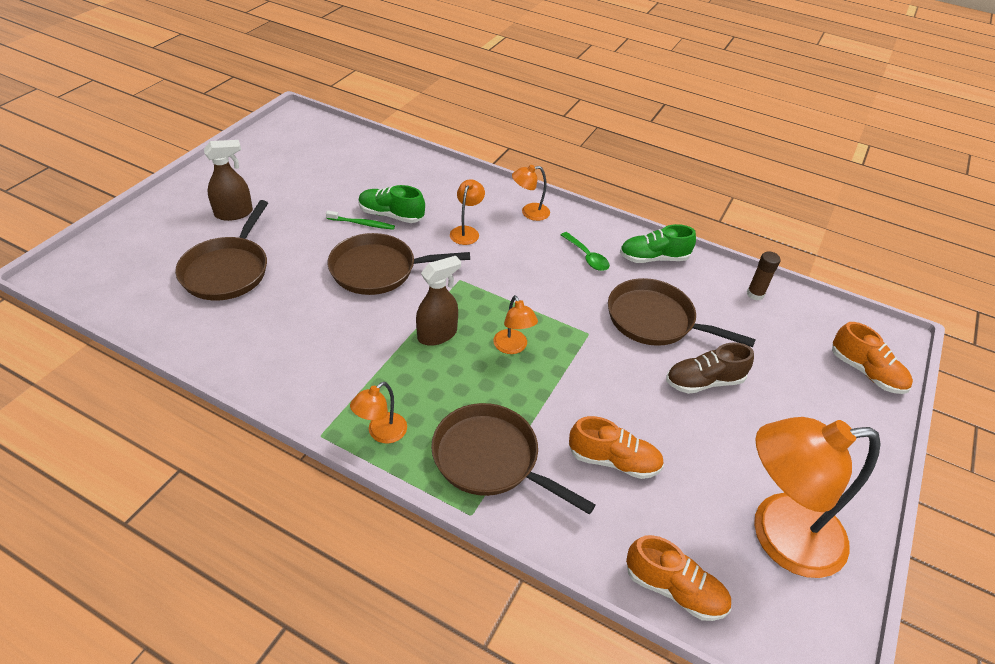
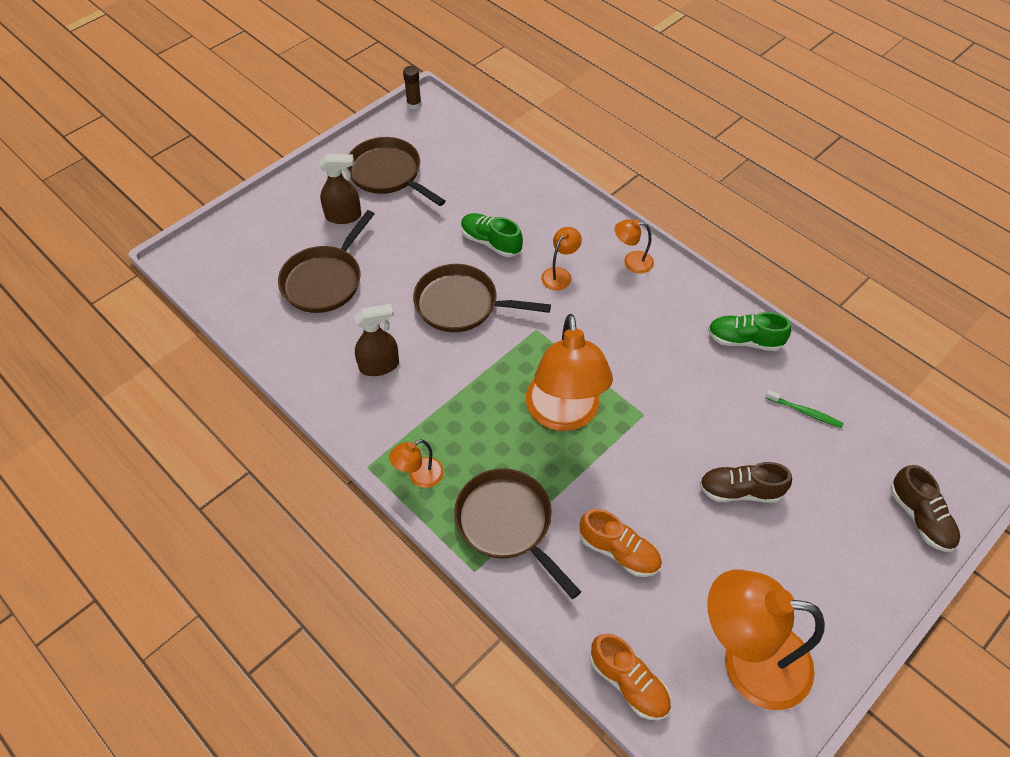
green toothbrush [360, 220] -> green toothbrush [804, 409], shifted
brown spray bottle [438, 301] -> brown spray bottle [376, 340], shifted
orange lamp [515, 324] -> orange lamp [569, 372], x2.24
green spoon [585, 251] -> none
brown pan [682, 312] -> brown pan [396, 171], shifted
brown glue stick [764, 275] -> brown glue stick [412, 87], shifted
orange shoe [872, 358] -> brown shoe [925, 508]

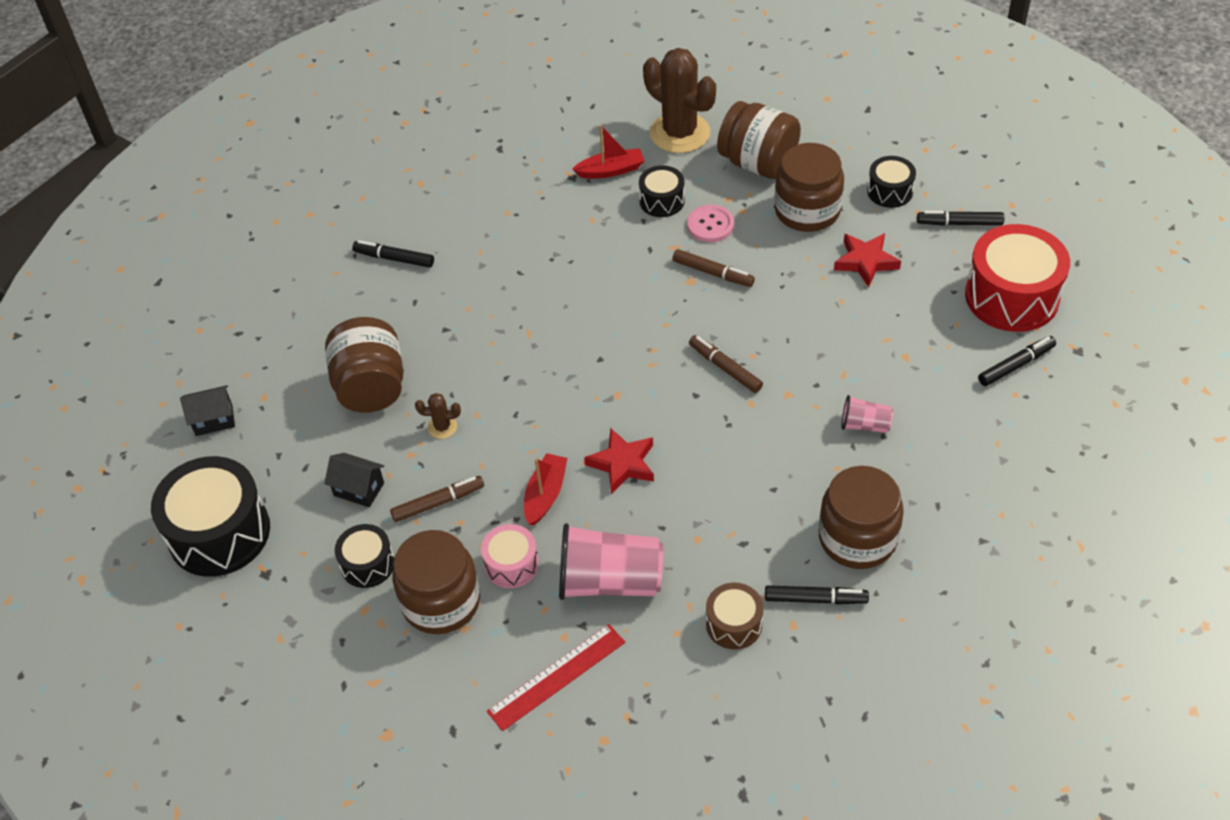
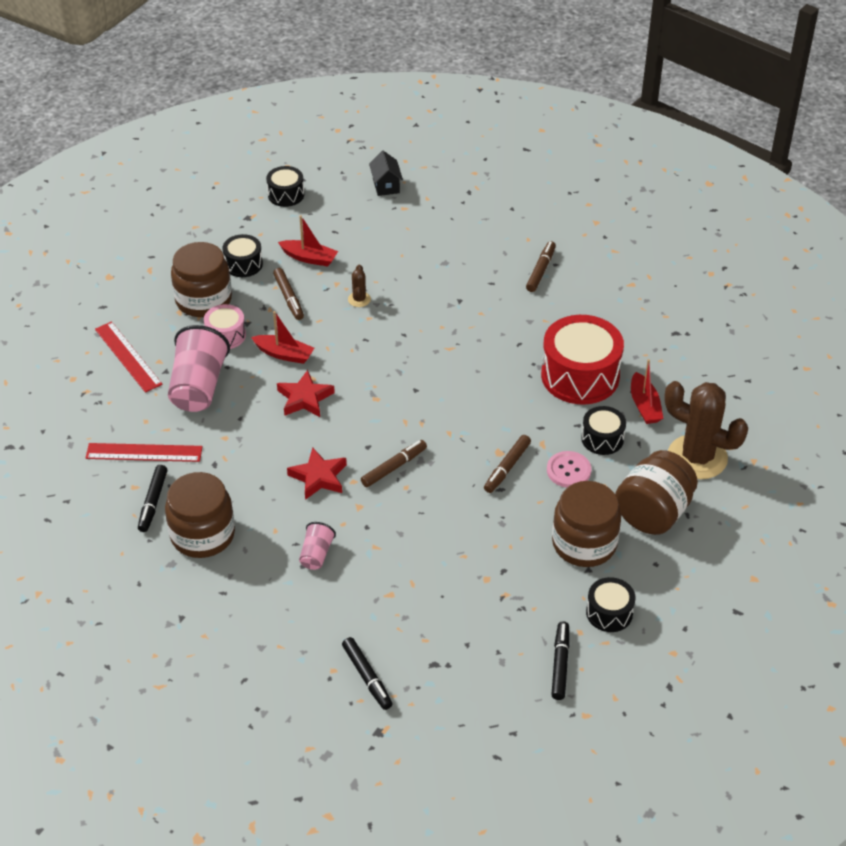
black drum [210, 516] -> black drum [285, 186], x0.52
black house [354, 480] -> red boat [308, 240]
brown jar [364, 365] -> none
black marker [393, 254] -> brown marker [541, 266]
brown cactus [679, 100] -> brown cactus [706, 430], 75 degrees clockwise
brown drum [734, 616] -> red ruler [144, 452]
red star [867, 260] -> red star [317, 474], shifted
red drum [1017, 278] -> red drum [582, 360], shifted

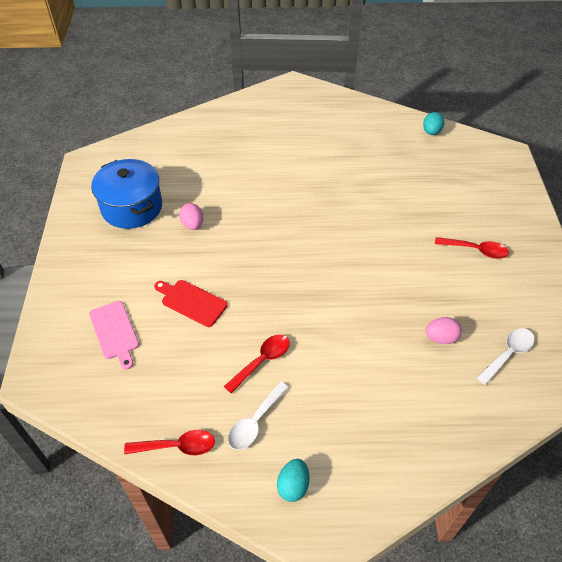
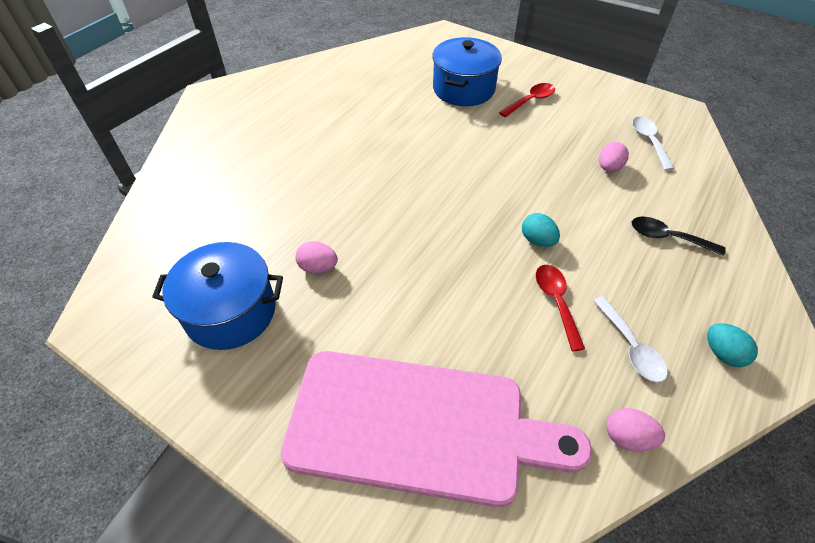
pink cutting board [114, 335] -> pink cutting board [436, 429], x2.46
red spoon [169, 442] -> pink egg [636, 430]
red cutting board [191, 303] -> none
turquoise egg [433, 123] -> turquoise egg [541, 230], shifted
none -> blue pot [467, 71]
none -> black spoon [679, 236]

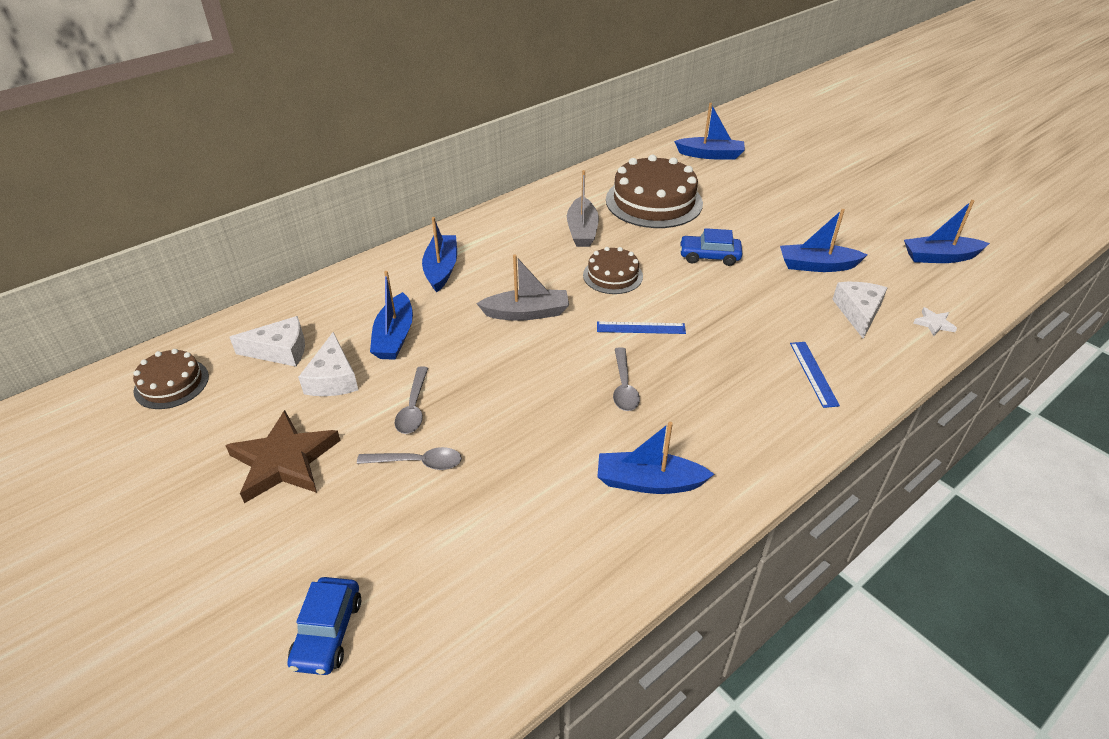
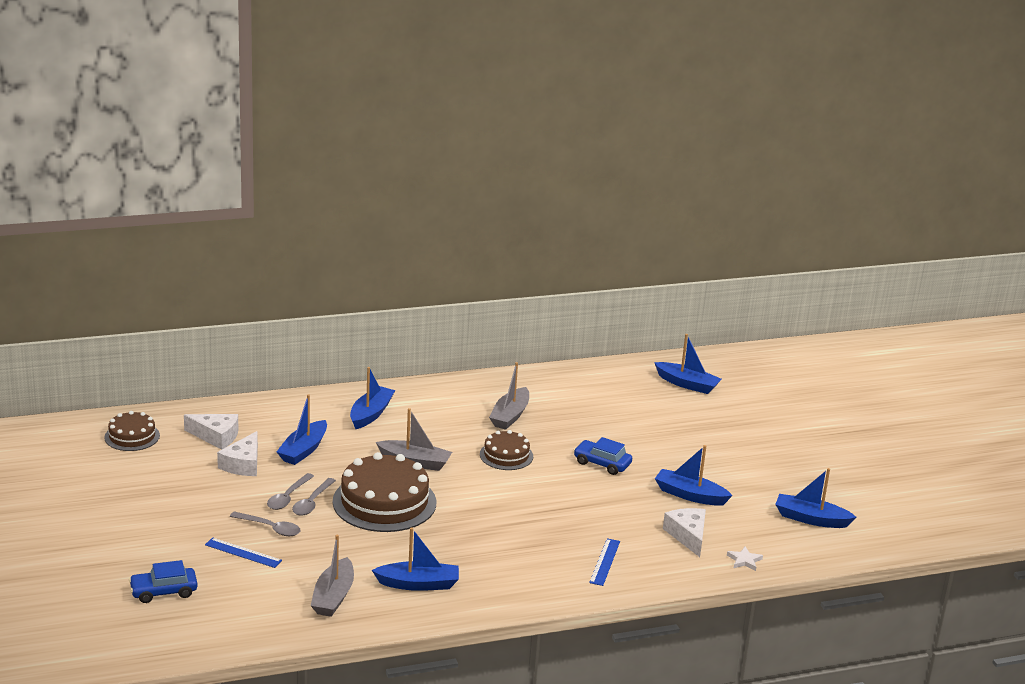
brown star [283, 456] -> none
blue car [324, 626] -> blue car [163, 581], 45 degrees clockwise
blue ruler [641, 328] -> blue ruler [243, 552], shifted
blue boat [655, 458] -> blue boat [415, 559], 150 degrees clockwise
brown cake [654, 191] -> brown cake [384, 492], shifted
grey spoon [626, 379] -> grey spoon [314, 497], shifted
white cheese [859, 310] -> white cheese [684, 532], 45 degrees counterclockwise
none -> grey boat [332, 576]

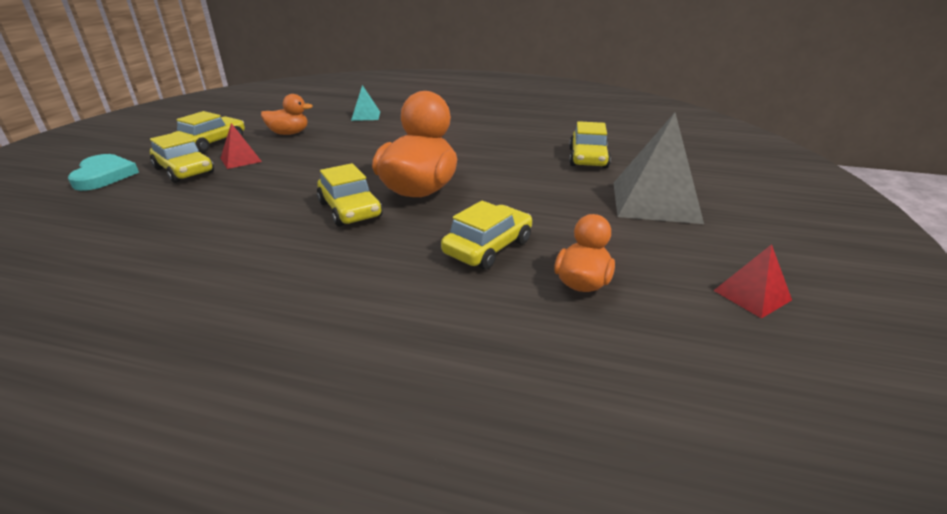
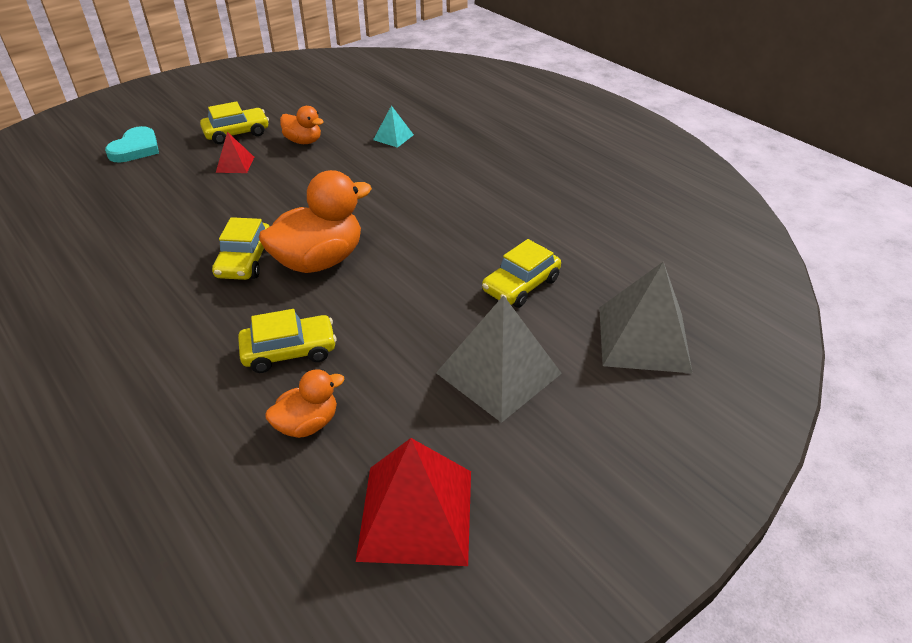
yellow car [182, 157] -> none
red pyramid [752, 281] -> red pyramid [413, 502], x2.02
none -> grey pyramid [646, 317]

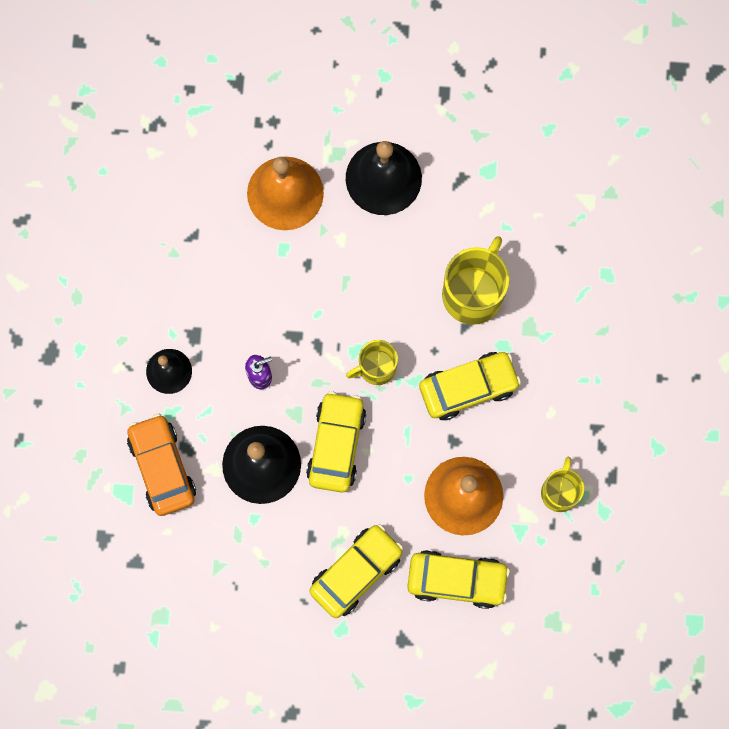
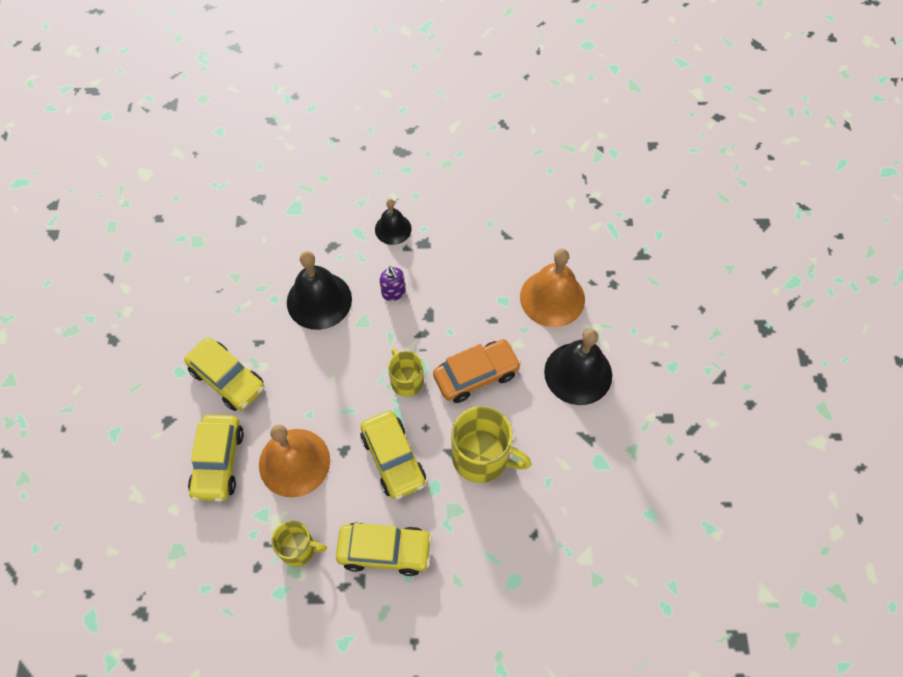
orange car [161, 465] -> orange car [477, 371], shifted
yellow car [336, 442] -> yellow car [384, 549], shifted

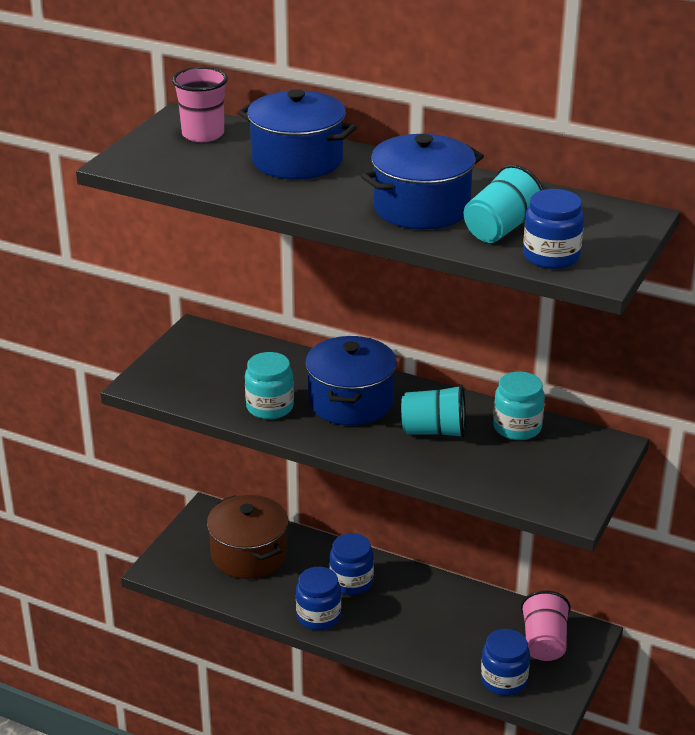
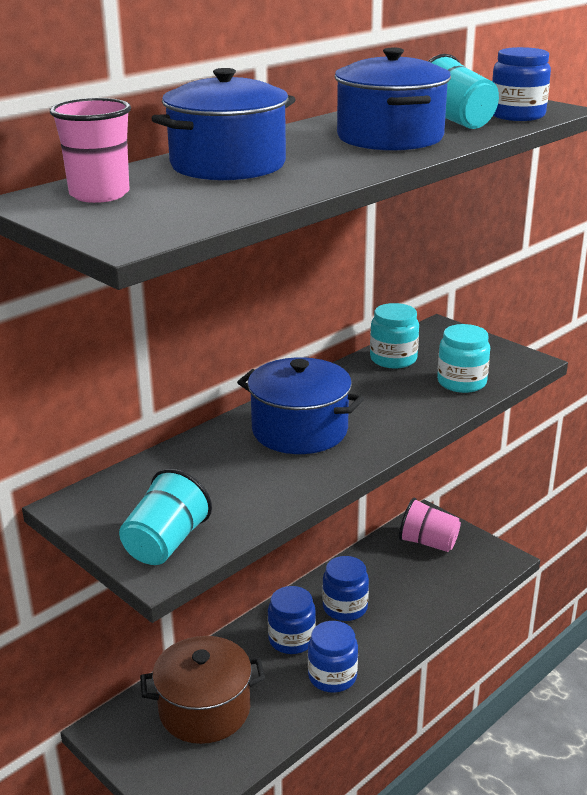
turquoise jar [269, 385] -> turquoise jar [463, 358], shifted
turquoise cup [433, 411] -> turquoise cup [165, 517], shifted
blue jar [505, 662] -> blue jar [345, 588], shifted

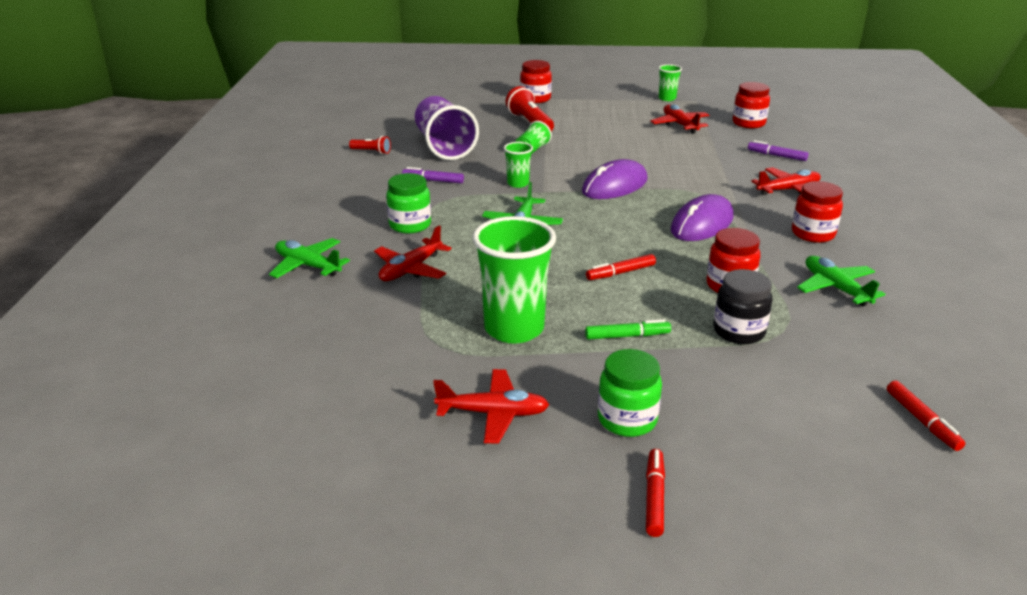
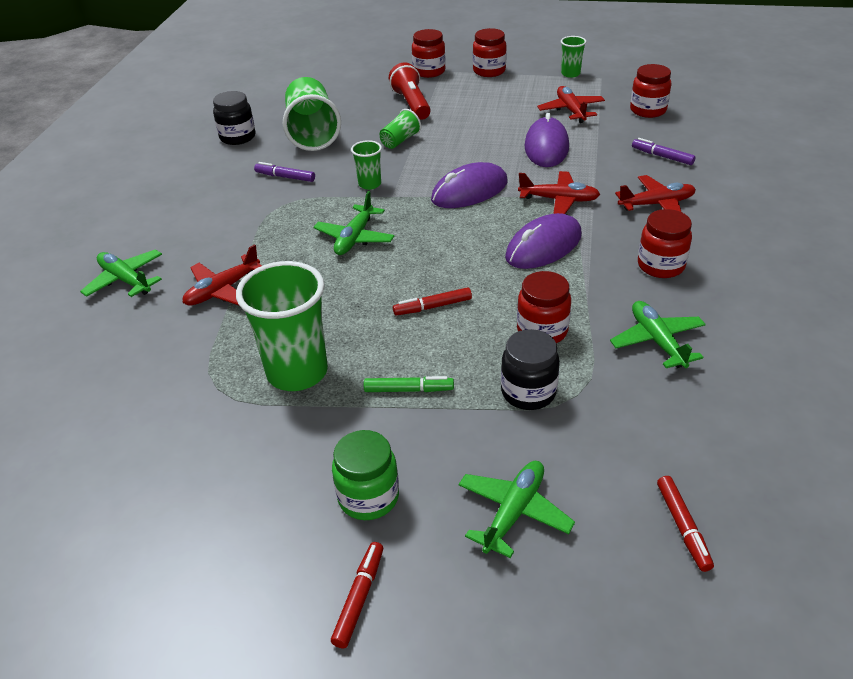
red flashlight [370, 145] -> black jar [234, 118]
green jar [408, 203] -> none
purple cup [447, 128] -> green cup [312, 114]
red plane [491, 406] -> red plane [559, 192], shifted
none -> green plane [516, 509]
none -> red jar [490, 52]
none -> purple mouse [547, 139]

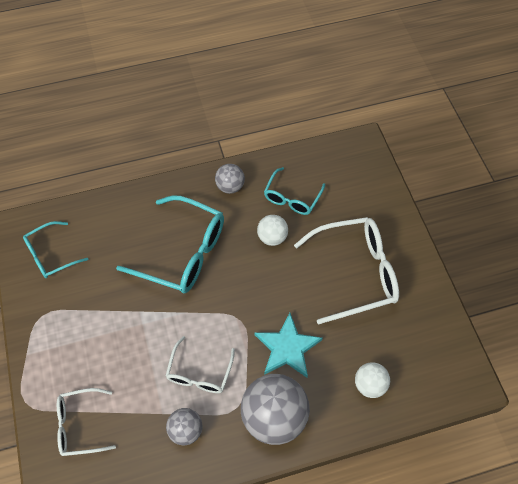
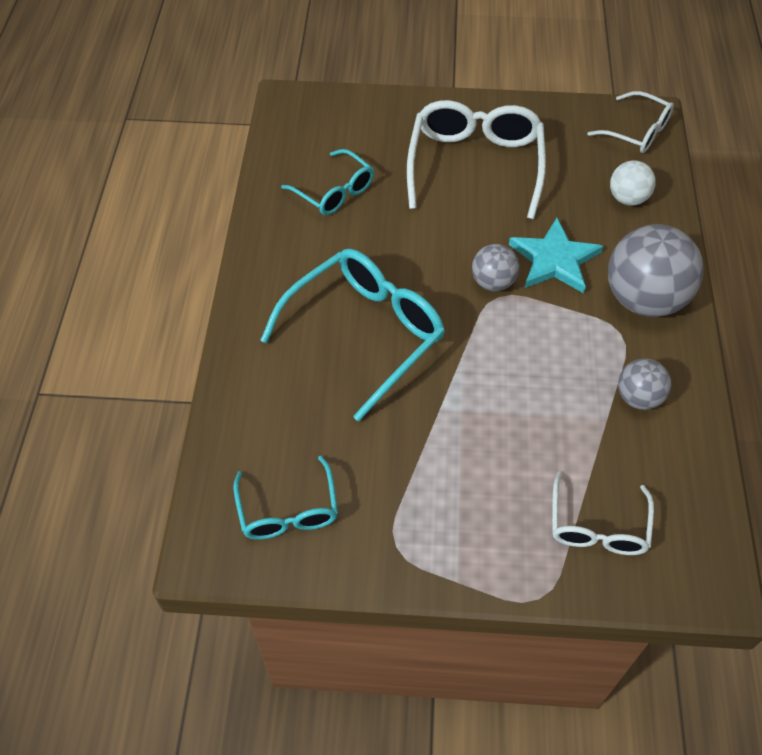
white glasses [200, 364] -> white glasses [631, 122], shifted
grey ball [230, 179] -> grey ball [495, 267], shifted
white ball [272, 230] -> none

